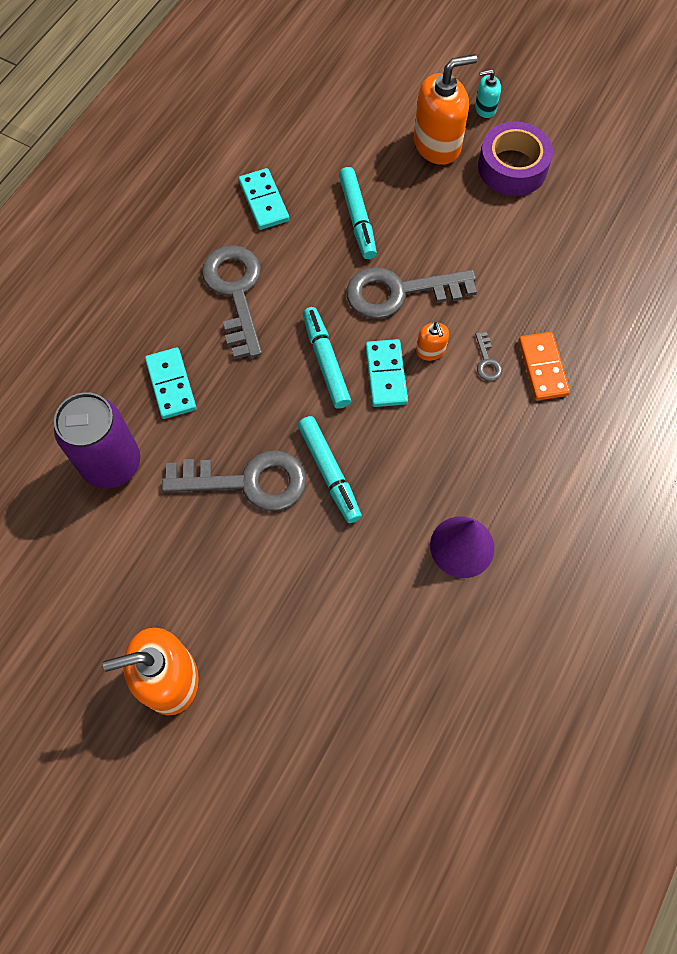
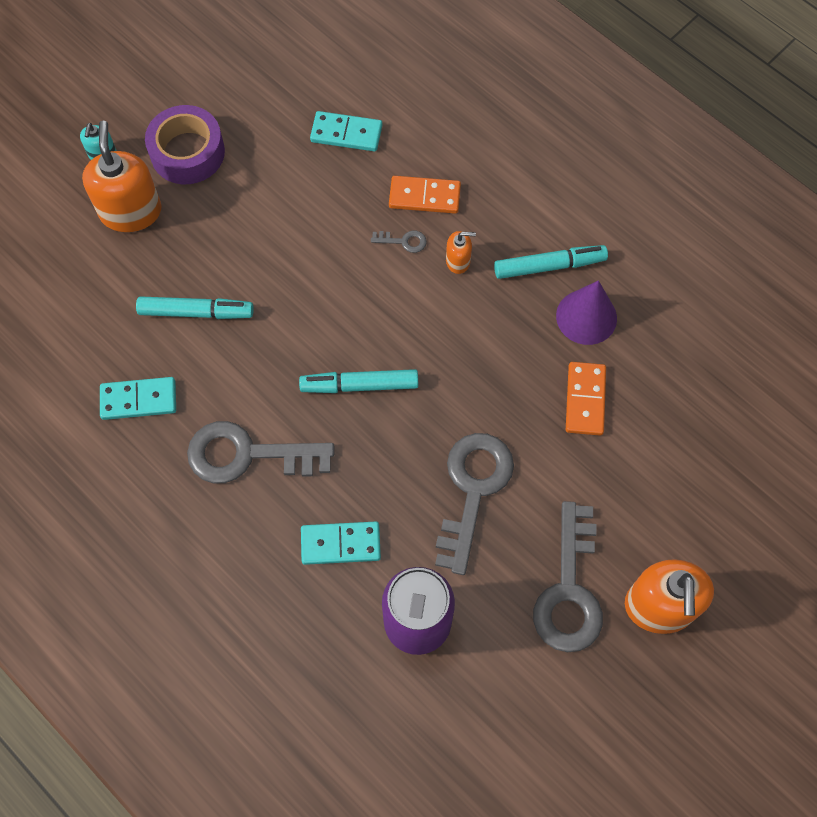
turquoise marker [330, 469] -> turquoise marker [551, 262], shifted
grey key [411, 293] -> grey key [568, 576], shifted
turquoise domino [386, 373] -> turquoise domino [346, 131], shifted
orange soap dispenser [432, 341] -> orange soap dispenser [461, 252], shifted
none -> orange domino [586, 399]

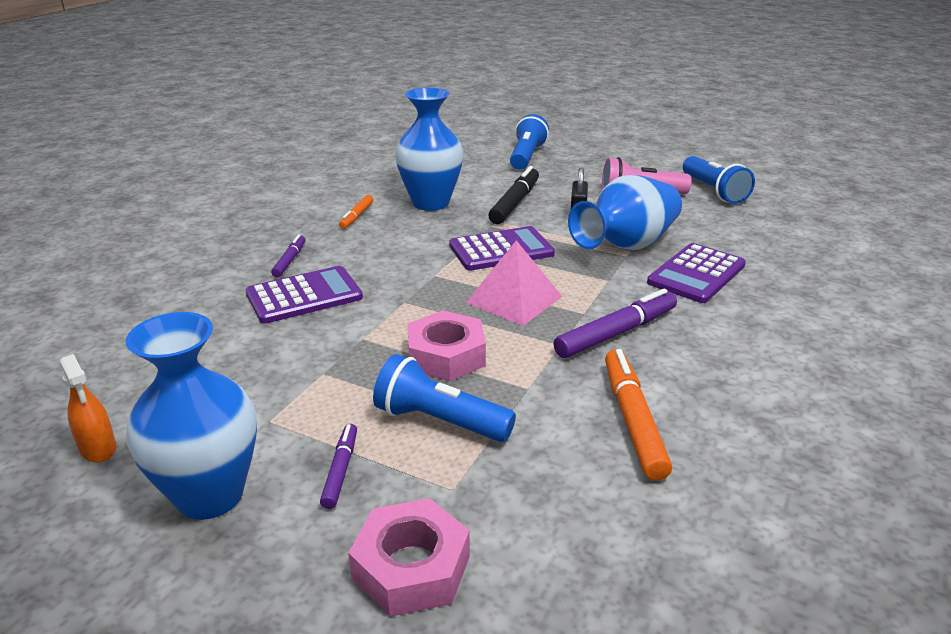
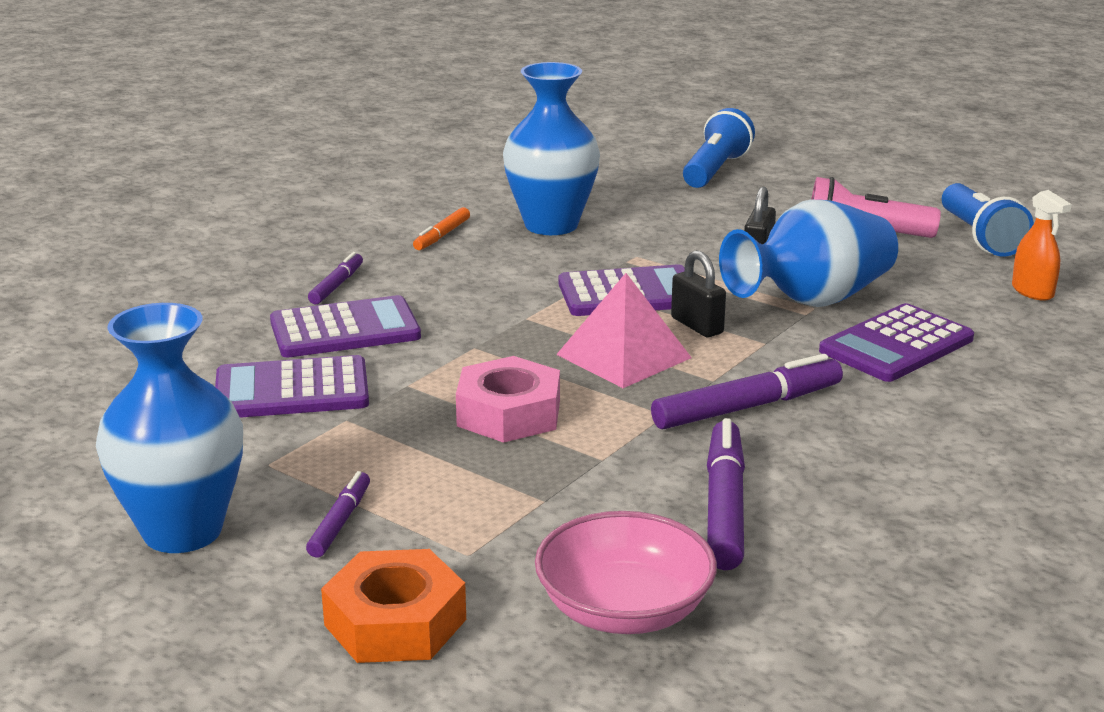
orange spray bottle [88, 408] -> orange spray bottle [1042, 245], shifted
pink nut [409, 557] -> orange nut [393, 606]
blue flashlight [444, 398] -> none
black marker [513, 195] -> none
orange marker [638, 415] -> purple marker [726, 494]
none -> purple calculator [292, 386]
none -> pink bowl [626, 572]
none -> black padlock [698, 293]

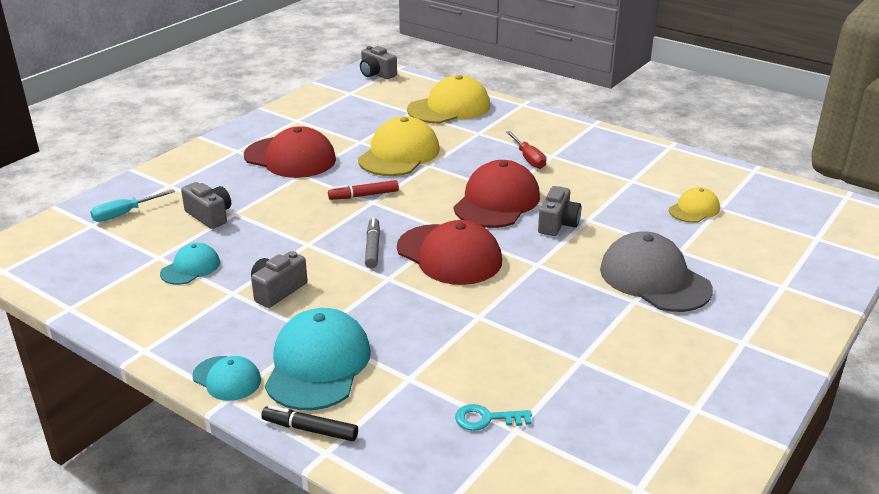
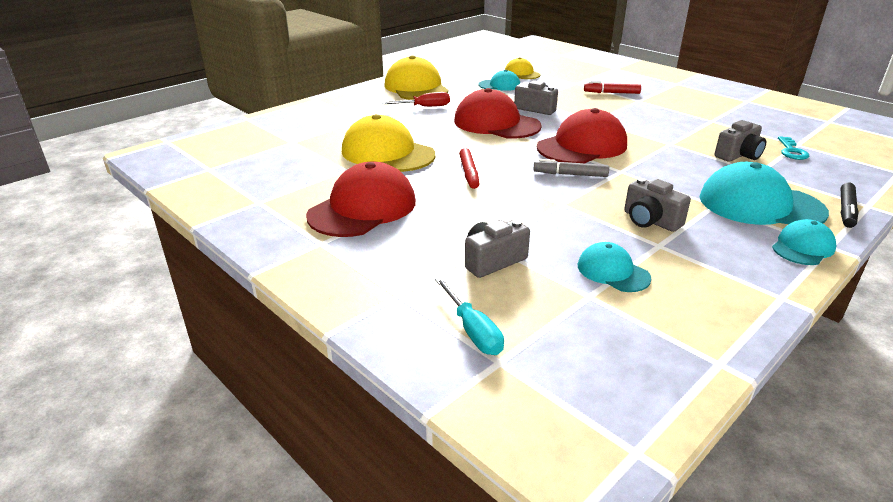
grey camera [378, 62] -> grey camera [740, 141], shifted
yellow cap [448, 99] -> yellow cap [416, 77], shifted
grey cap [656, 271] -> red marker [612, 87]
none -> turquoise cap [499, 80]

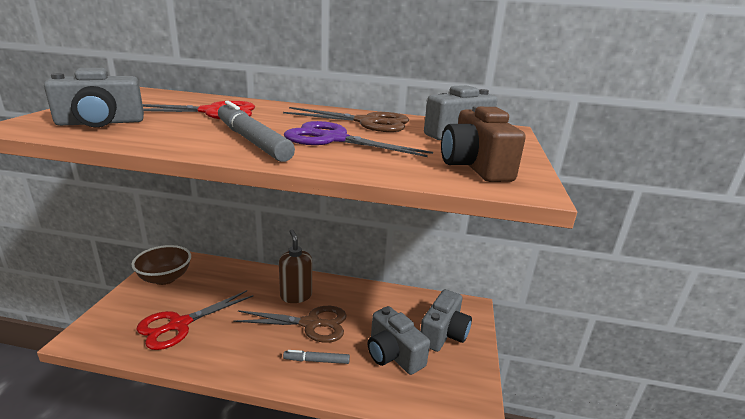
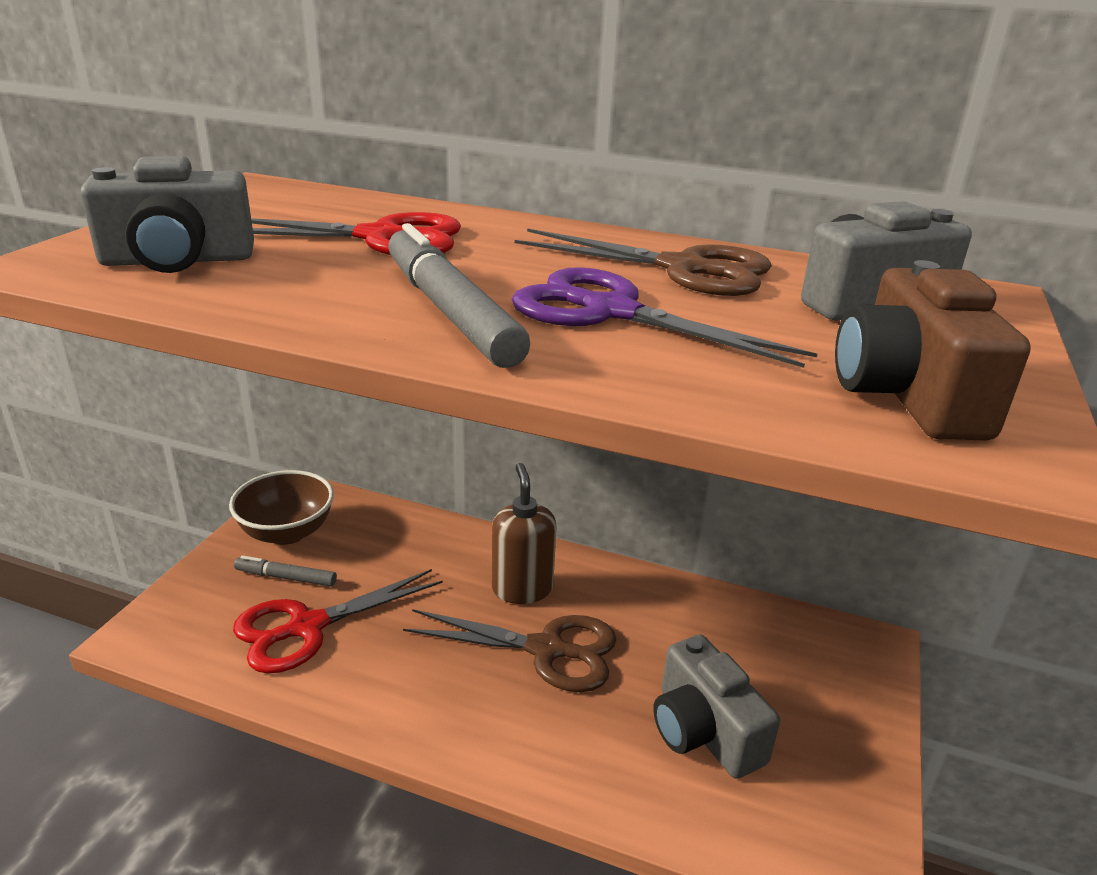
grey marker [316, 357] -> grey marker [285, 571], shifted
grey camera [446, 320] -> none

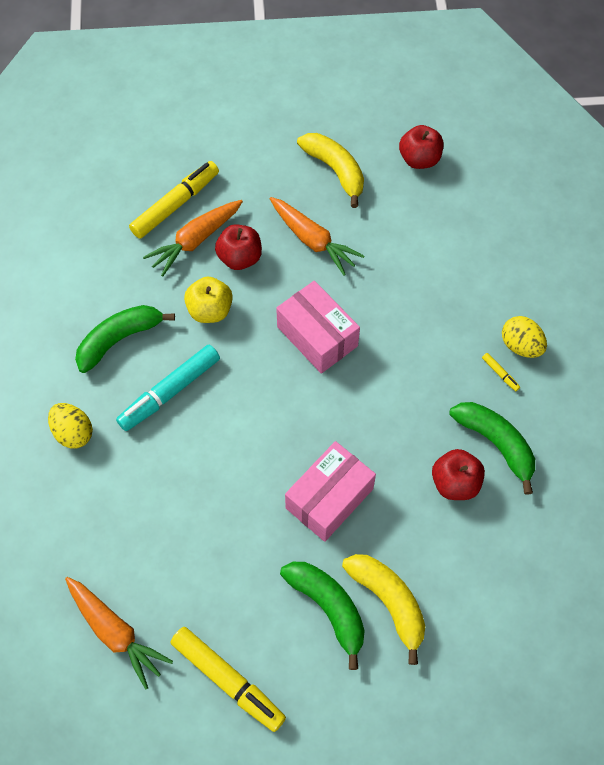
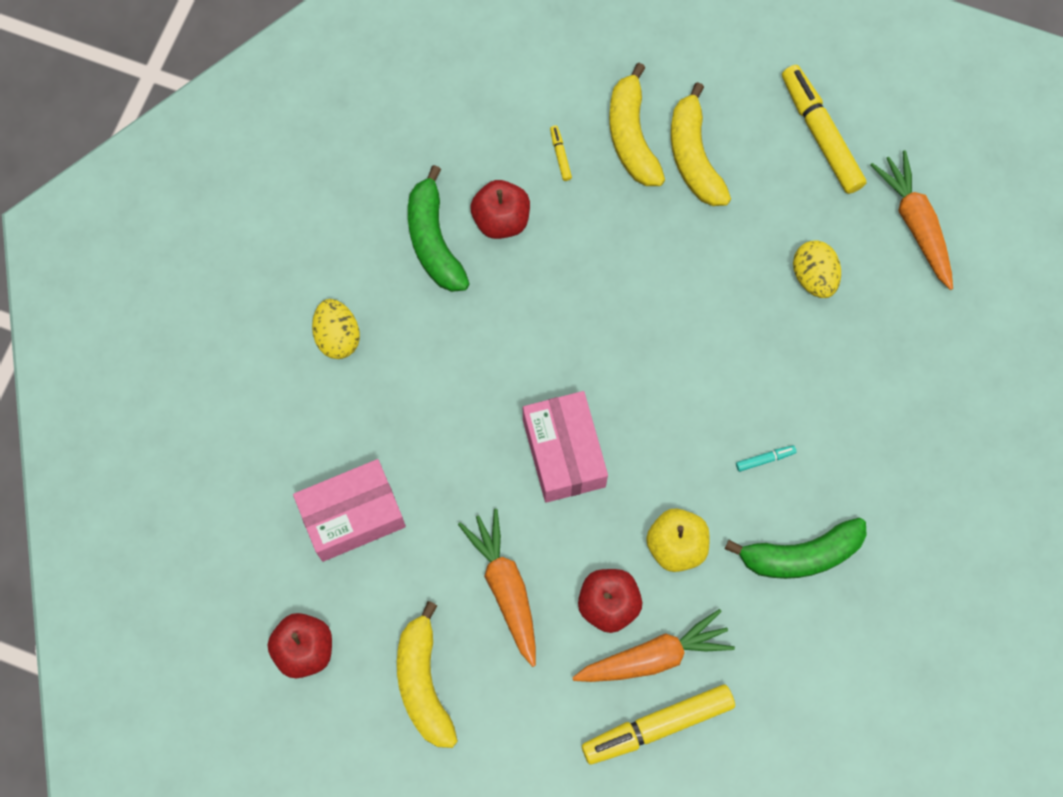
yellow egg [70, 426] -> yellow egg [817, 269], shifted
turquoise marker [168, 388] -> turquoise marker [766, 458], x0.41
green banana [322, 616] -> yellow banana [701, 144]
pink box [330, 491] -> pink box [349, 510], shifted
yellow marker [501, 372] -> yellow marker [561, 153], shifted

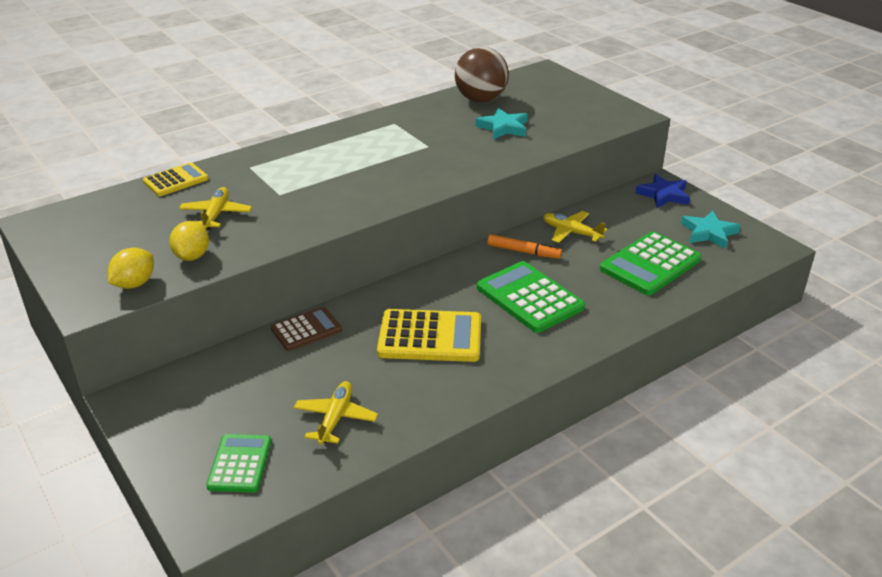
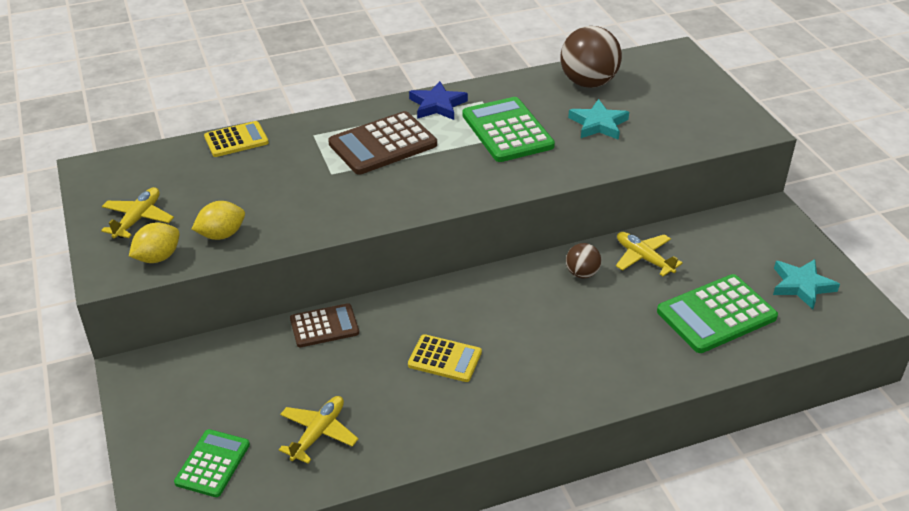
yellow lemon [189, 241] -> yellow lemon [218, 220], 45 degrees clockwise
yellow plane [215, 209] -> yellow plane [137, 212], shifted
yellow calculator [429, 335] -> yellow calculator [445, 358], x0.61
green calculator [531, 297] -> green calculator [508, 129], shifted
orange marker [524, 246] -> brown ball [583, 260]
blue star [662, 191] -> blue star [438, 100], shifted
none -> brown calculator [382, 143]

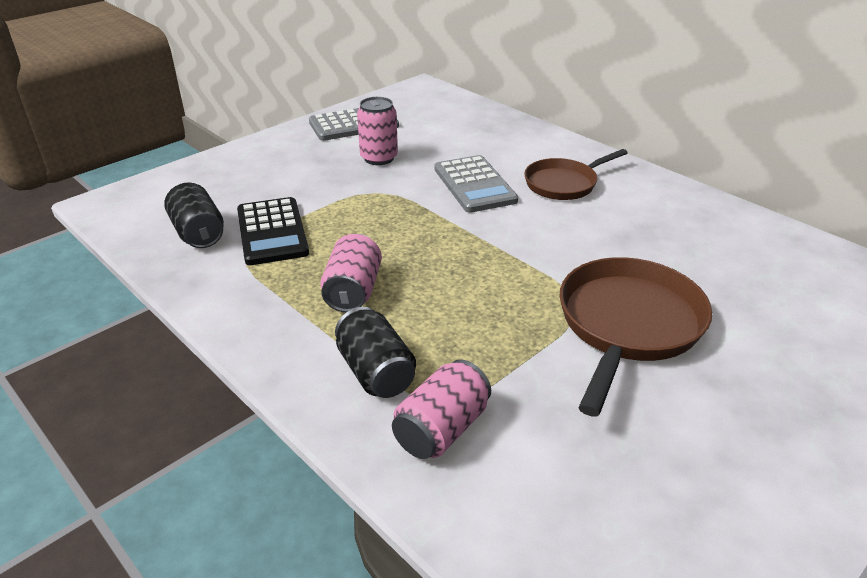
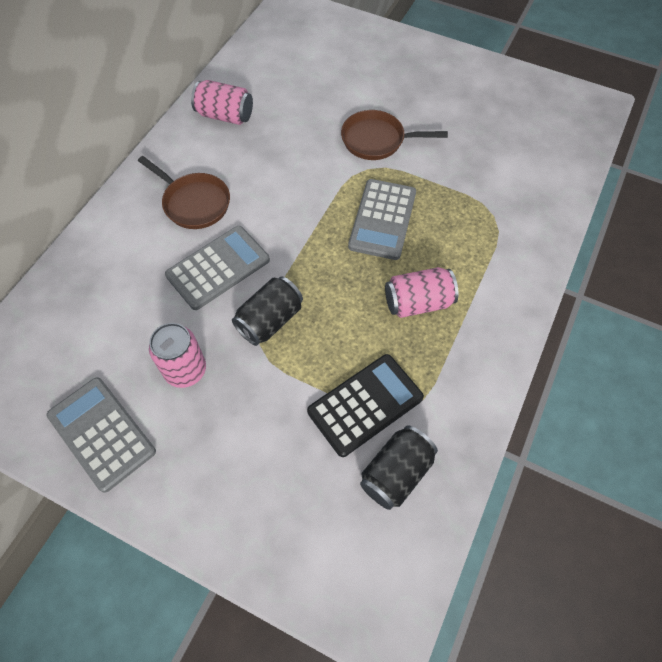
black can [375, 352] -> black can [267, 311], shifted
pink can [441, 409] -> pink can [222, 102], shifted
brown pan [635, 336] -> brown pan [394, 135], x0.64
none -> grey calculator [382, 219]

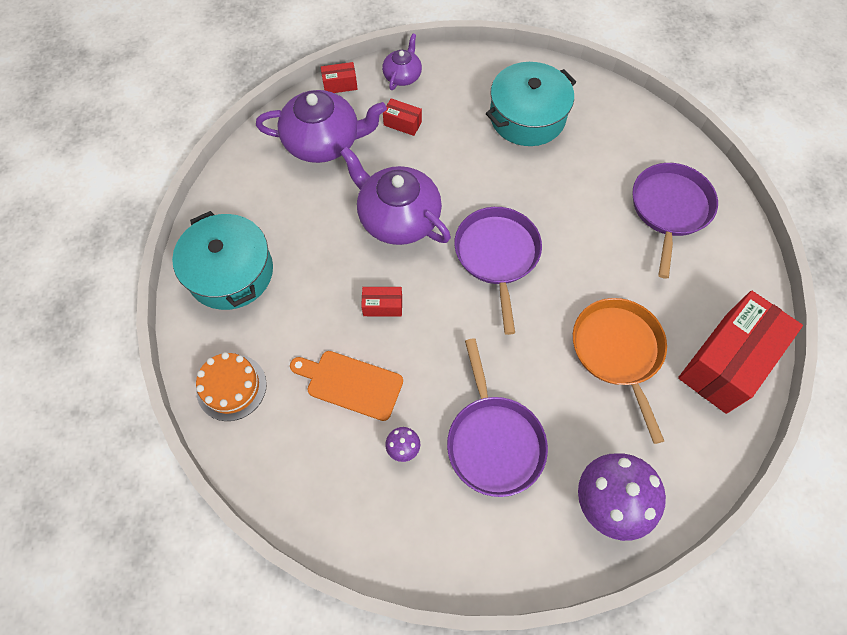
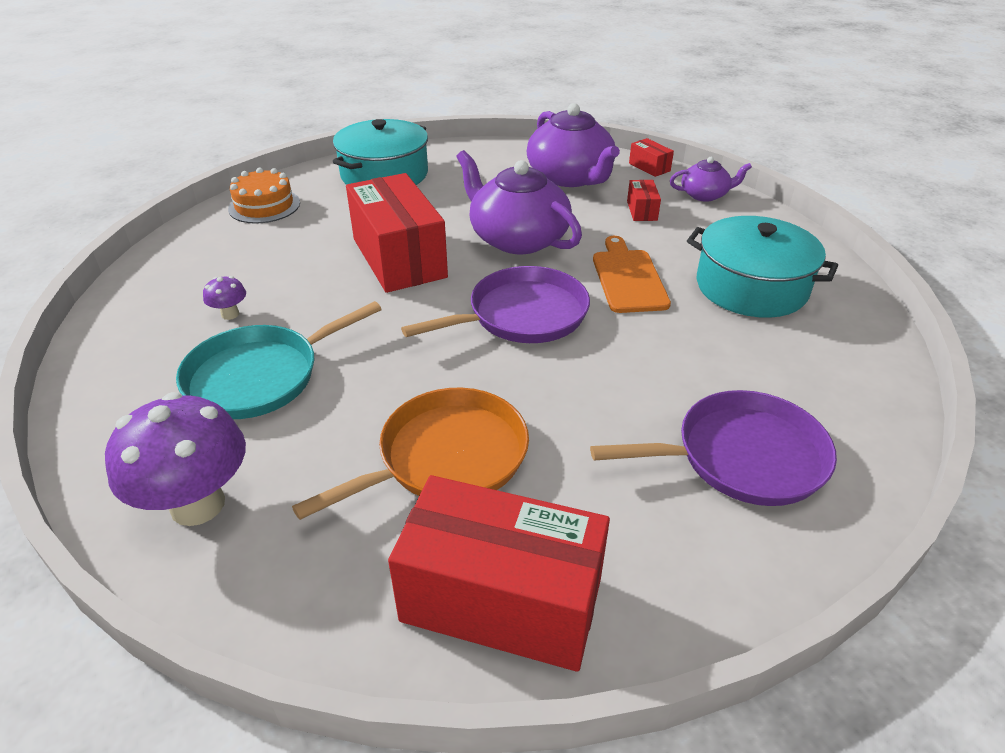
orange cutting board [346, 386] -> orange cutting board [632, 274], shifted
purple teapot [395, 196] -> purple teapot [519, 202], 60 degrees counterclockwise
red box [381, 302] -> red box [397, 233], x2.39
purple pan [497, 417] -> turquoise pan [279, 360]

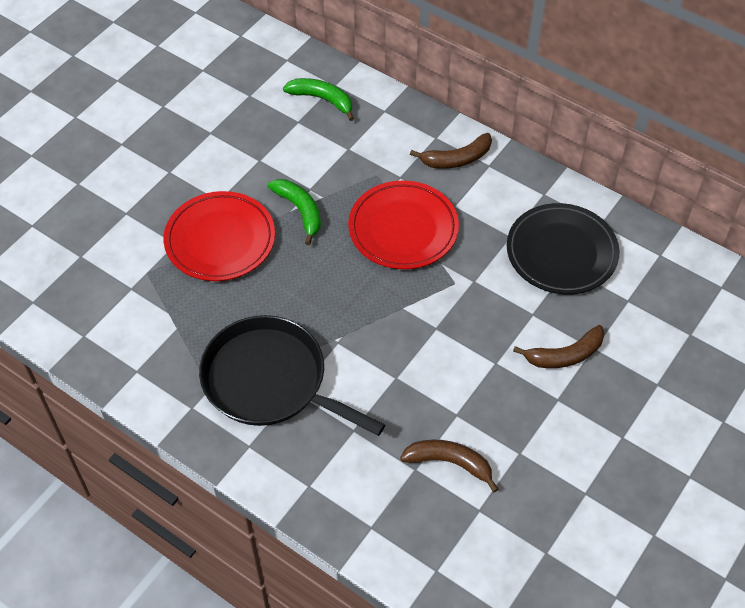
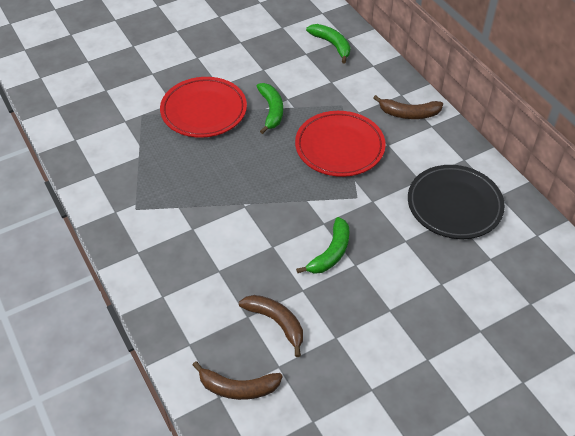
black pan [292, 375] -> none
brown banana [559, 346] -> brown banana [238, 380], shifted
none -> green banana [322, 245]

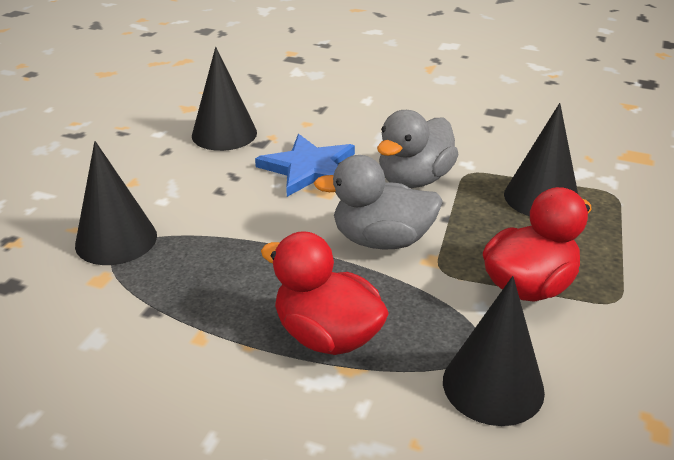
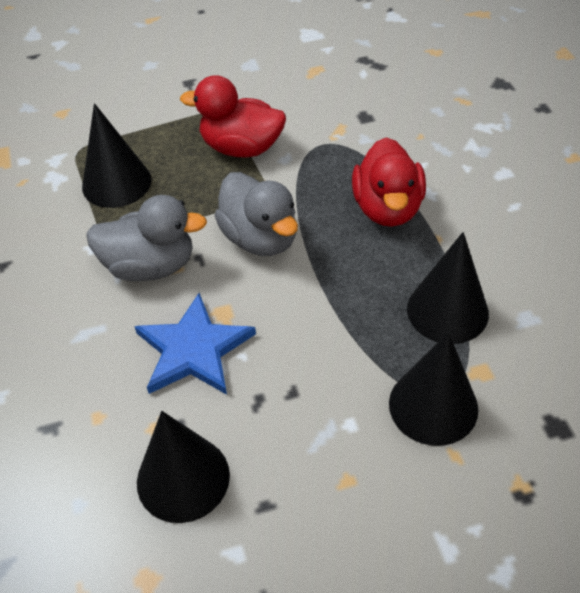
black cone [494, 351] -> black cone [448, 288], shifted

